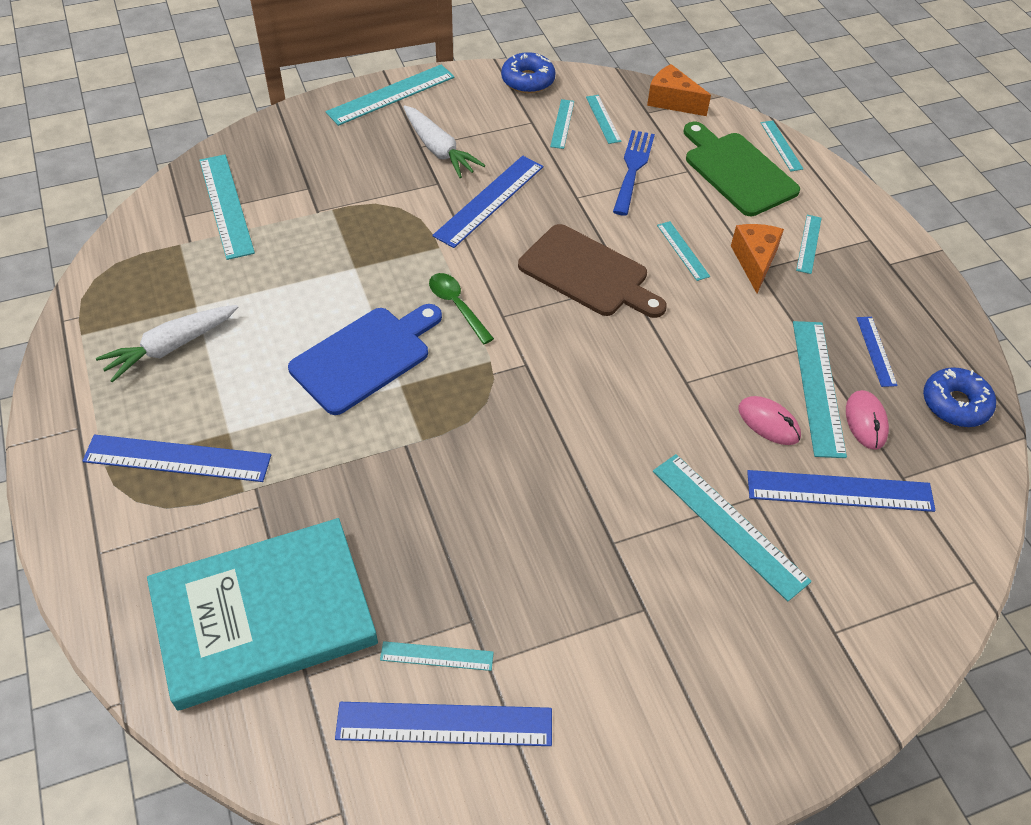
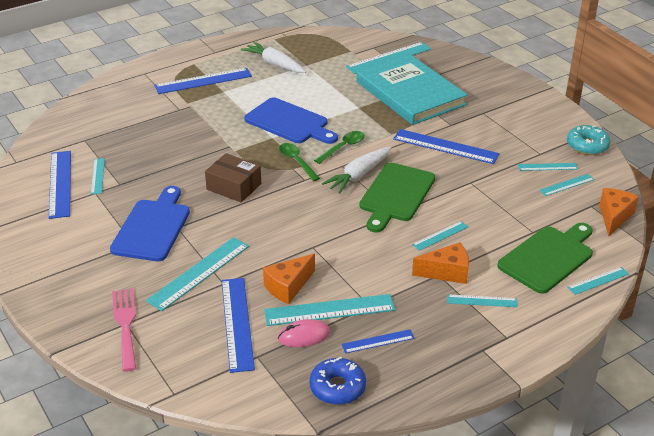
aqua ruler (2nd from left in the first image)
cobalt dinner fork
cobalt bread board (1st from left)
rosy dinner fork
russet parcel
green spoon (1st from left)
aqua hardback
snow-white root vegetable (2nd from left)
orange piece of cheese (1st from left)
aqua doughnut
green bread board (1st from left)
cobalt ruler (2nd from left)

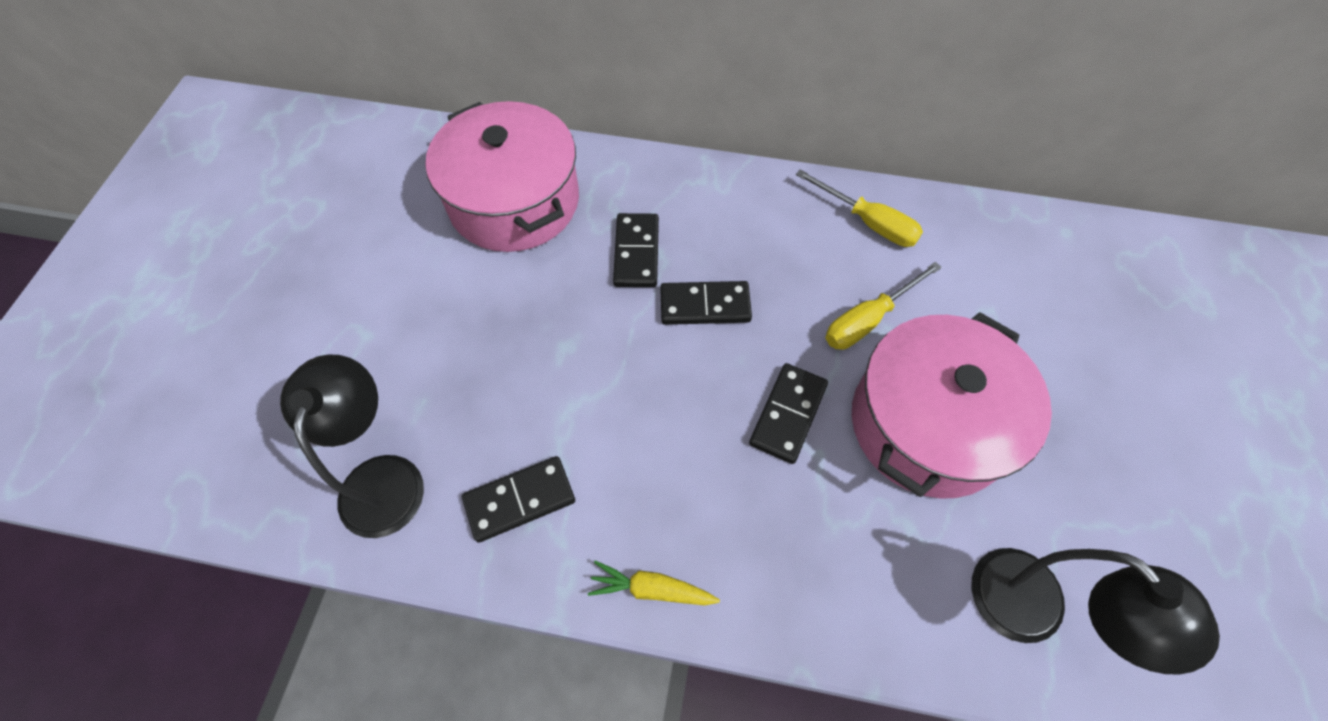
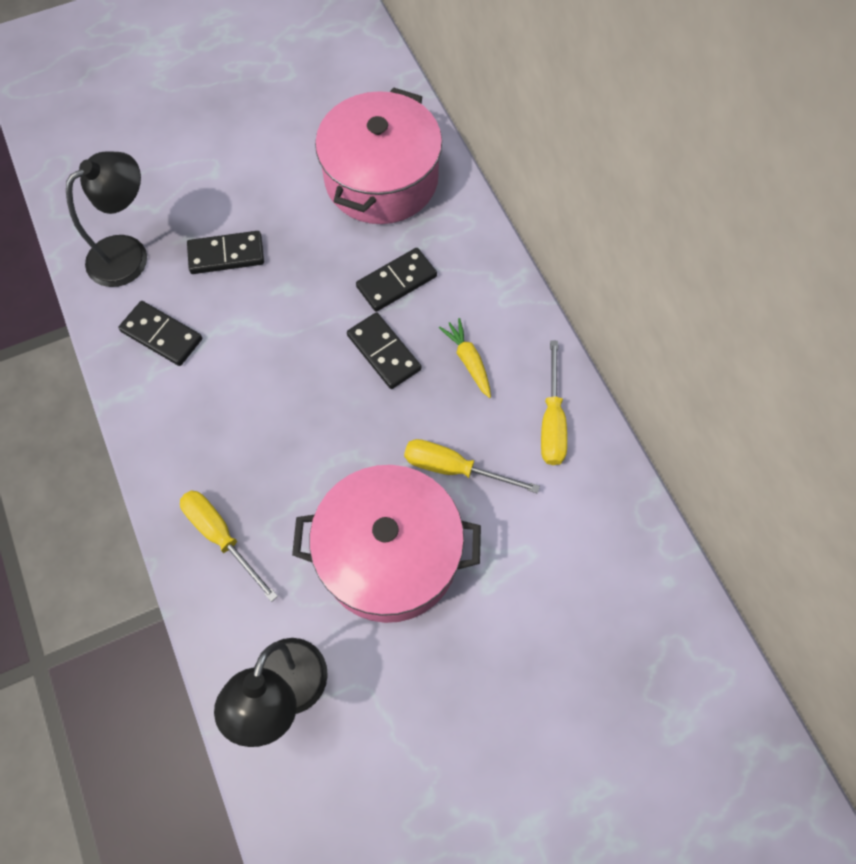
golden screwdriver (1st from left)
golden root vegetable
black domino (2nd from left)

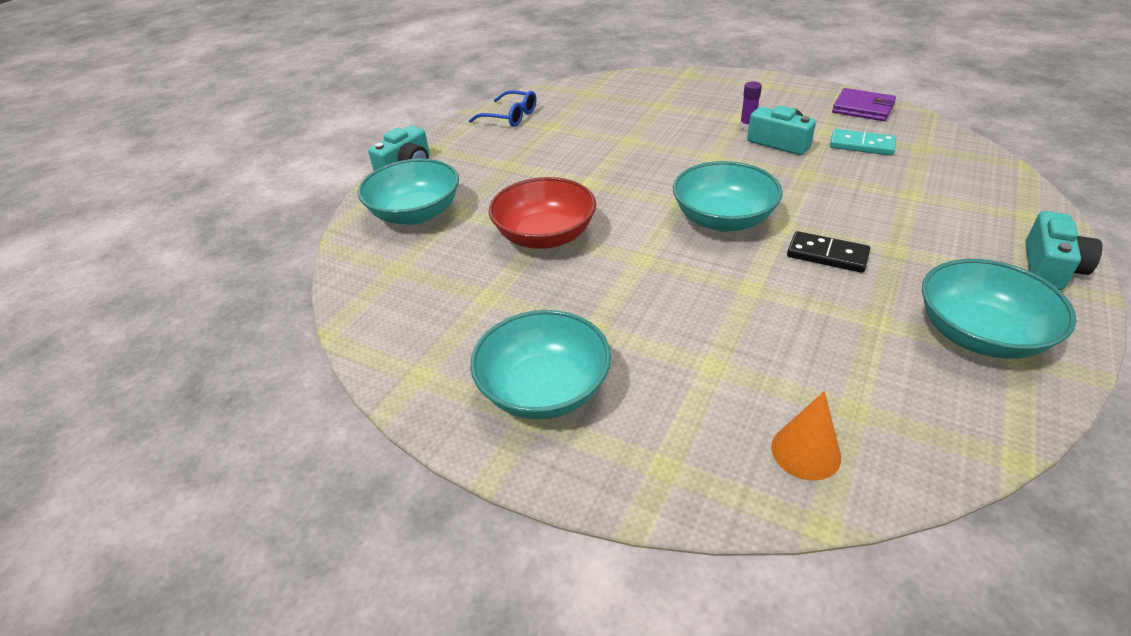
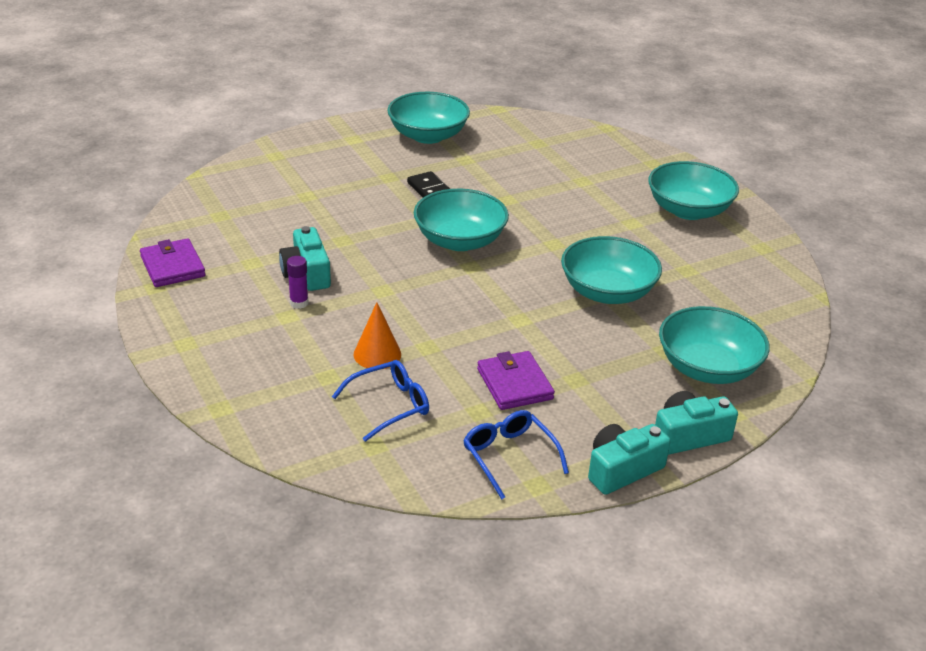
aqua domino
cobalt glasses (1st from left)
violet billfold (2nd from left)
orange cone
aqua compact camera (2nd from left)
aqua deep dish (3rd from left)

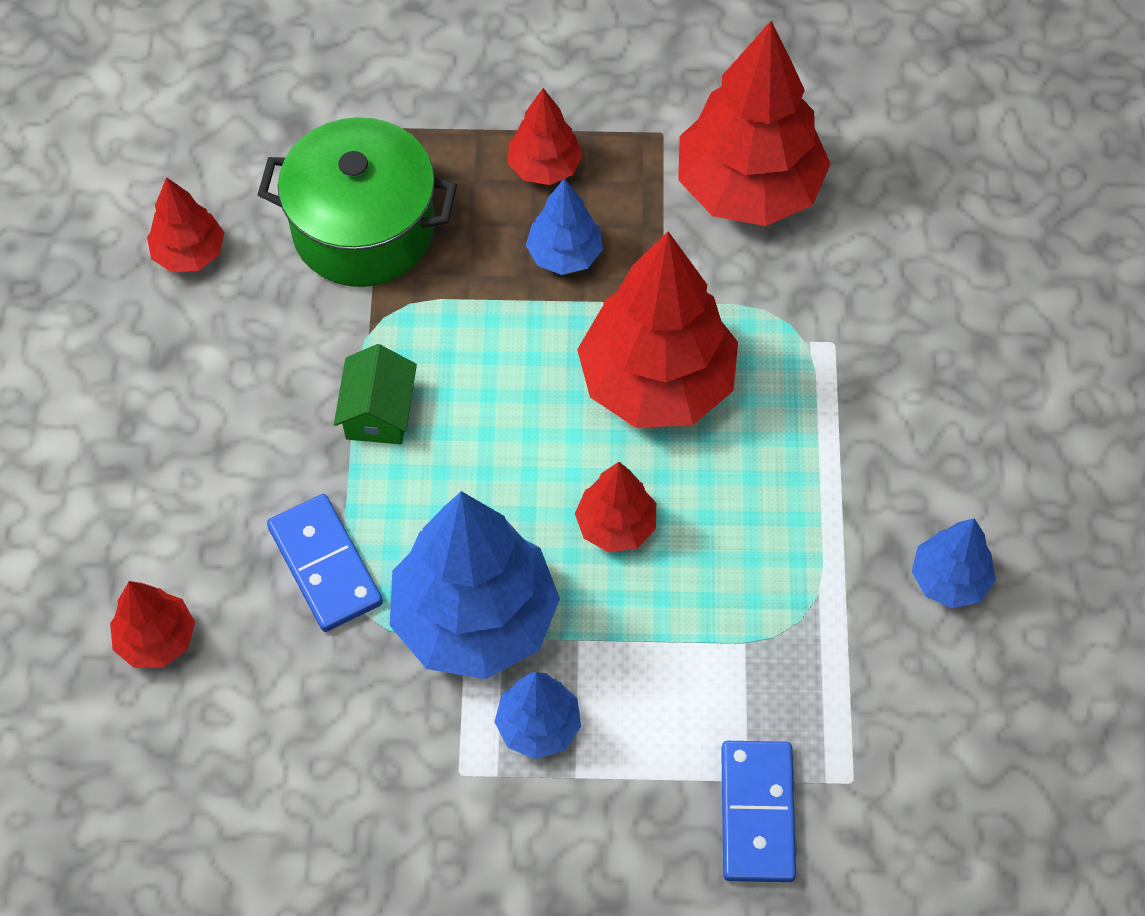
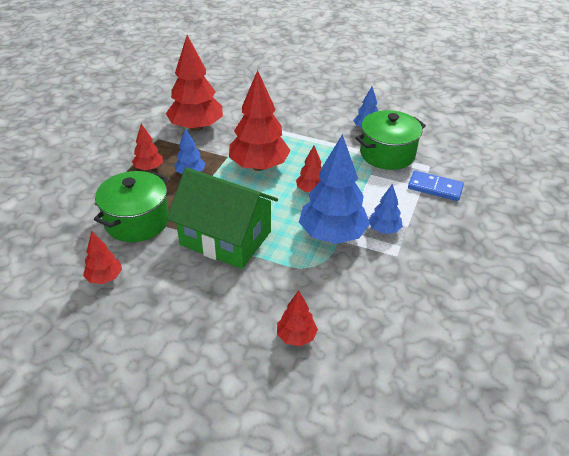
cobalt domino (1st from left in the first image)
green pot (2nd from left)
green toy house

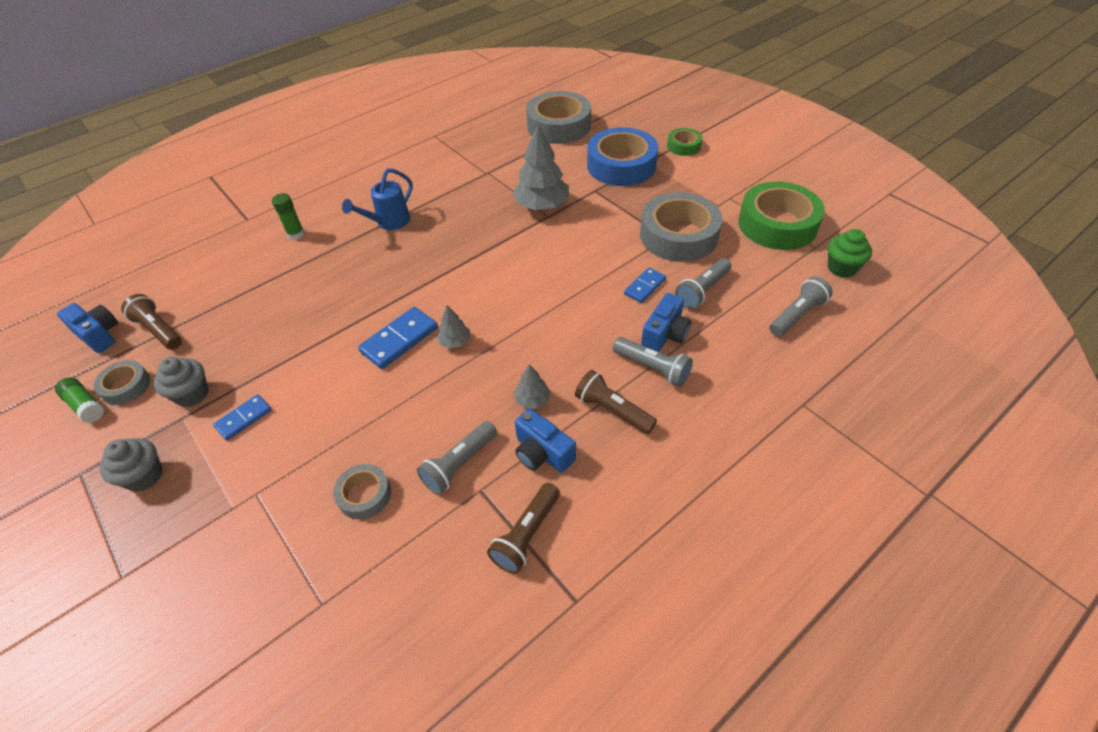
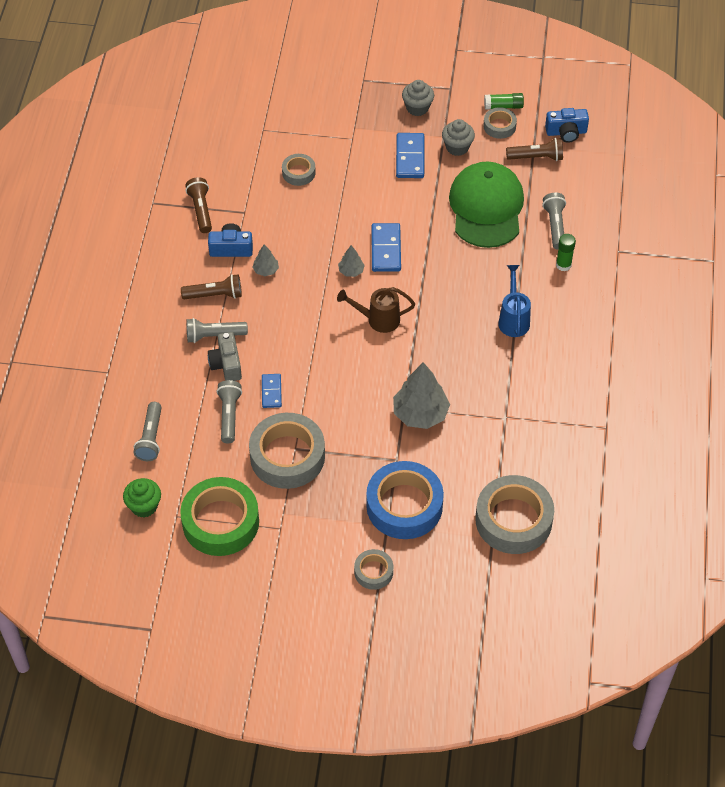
russet sprinkling can
green cap
grey torch (4th from left)
grey compact camera
grey tape (3rd from left)
cobalt domino (3rd from left)

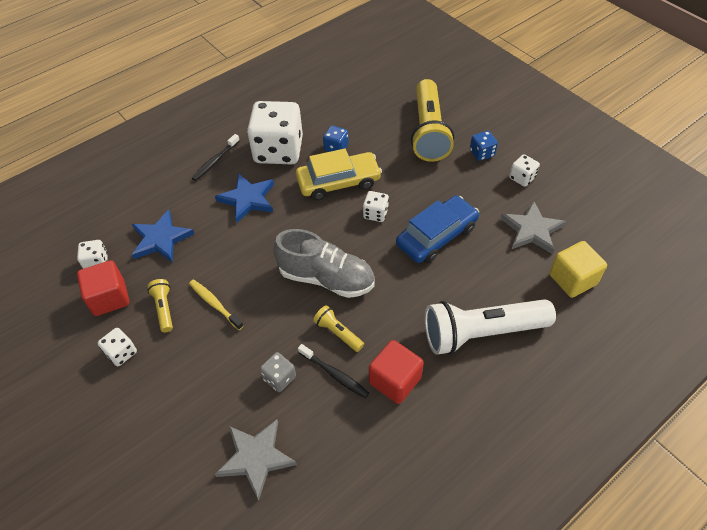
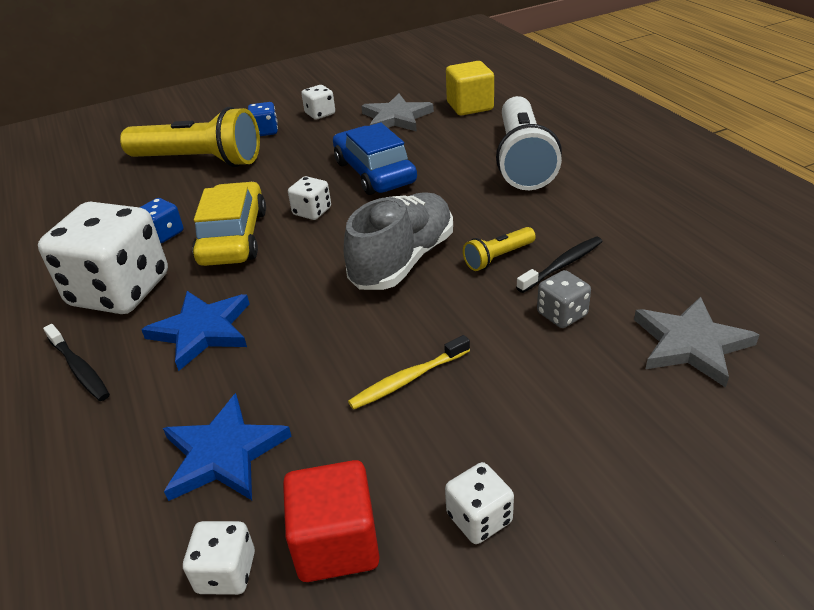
golden torch (1st from left in the first image)
red cube (2nd from left in the first image)

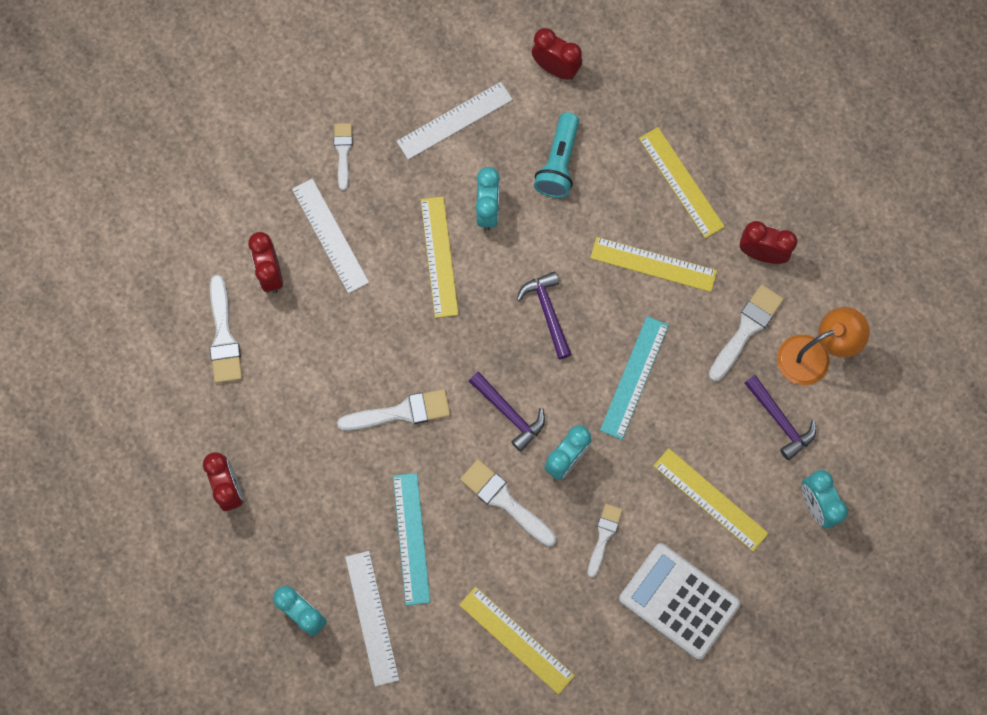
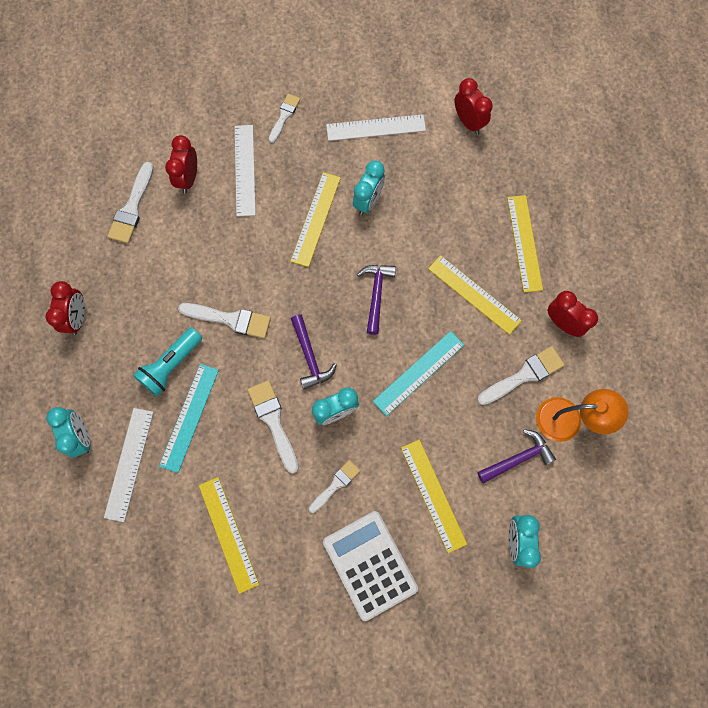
aqua torch
violet carpenter's hammer (3rd from left)

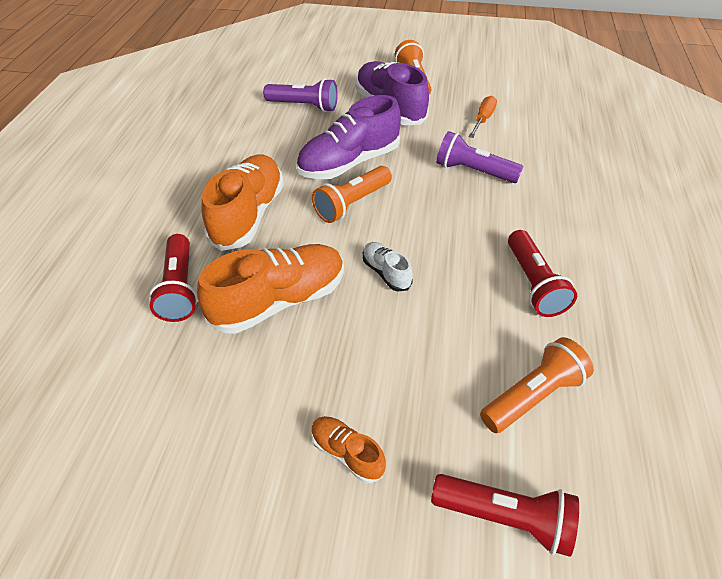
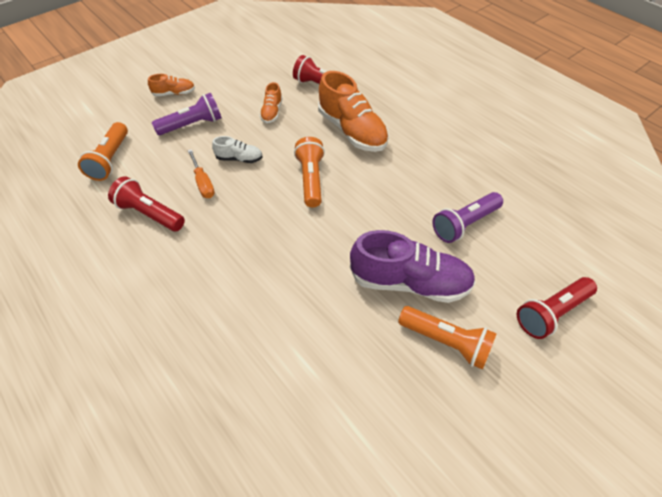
violet lace-up shoe (1st from left in the first image)
red torch (3rd from left)
violet torch (1st from left)
orange screwdriver
orange lace-up shoe (2nd from left)

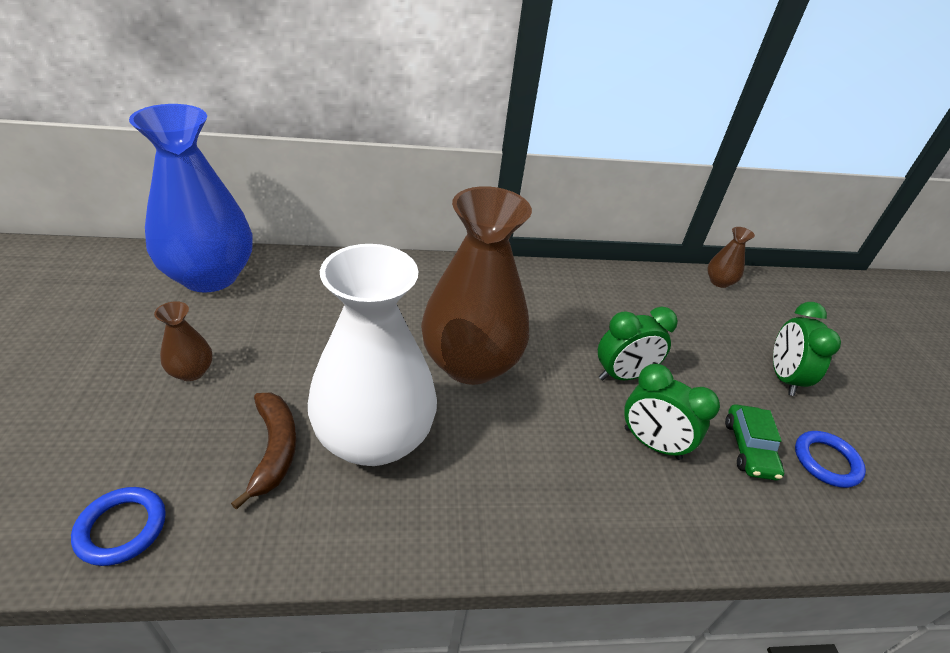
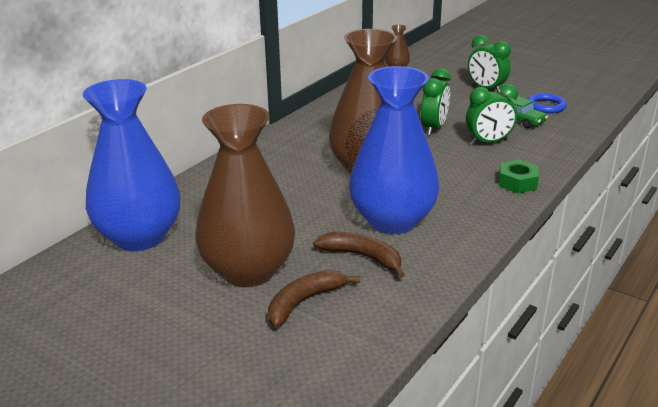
cobalt hoop (1st from left in the first image)
russet toy banana (1st from left)
green hex nut
cobalt flower vase (2nd from left)
russet flower vase (1st from left)

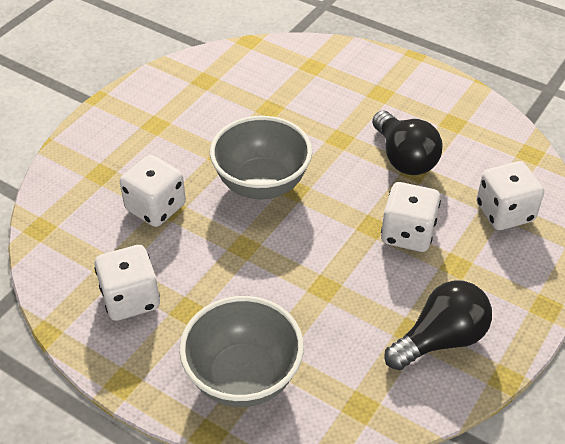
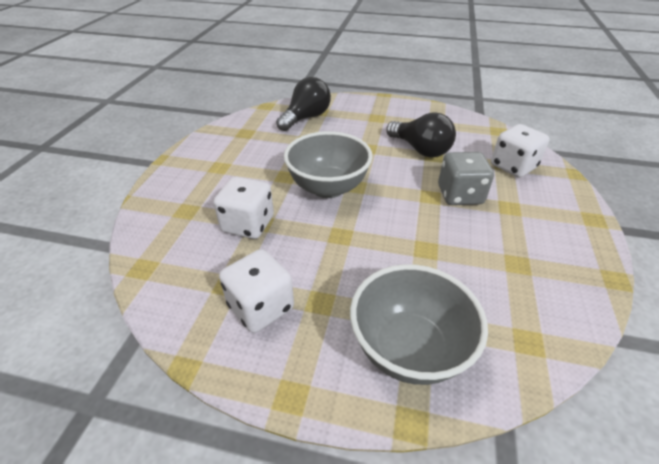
black light bulb (1st from left)
grey dice

